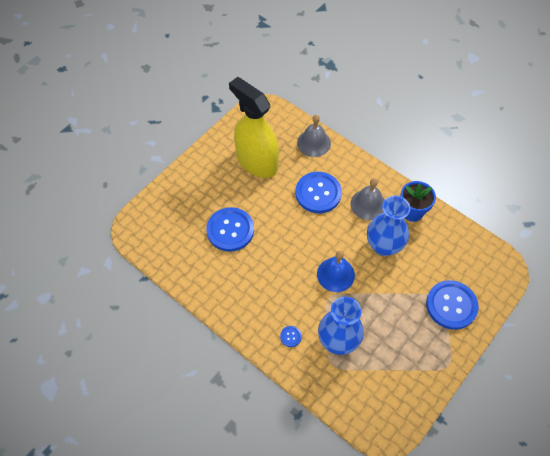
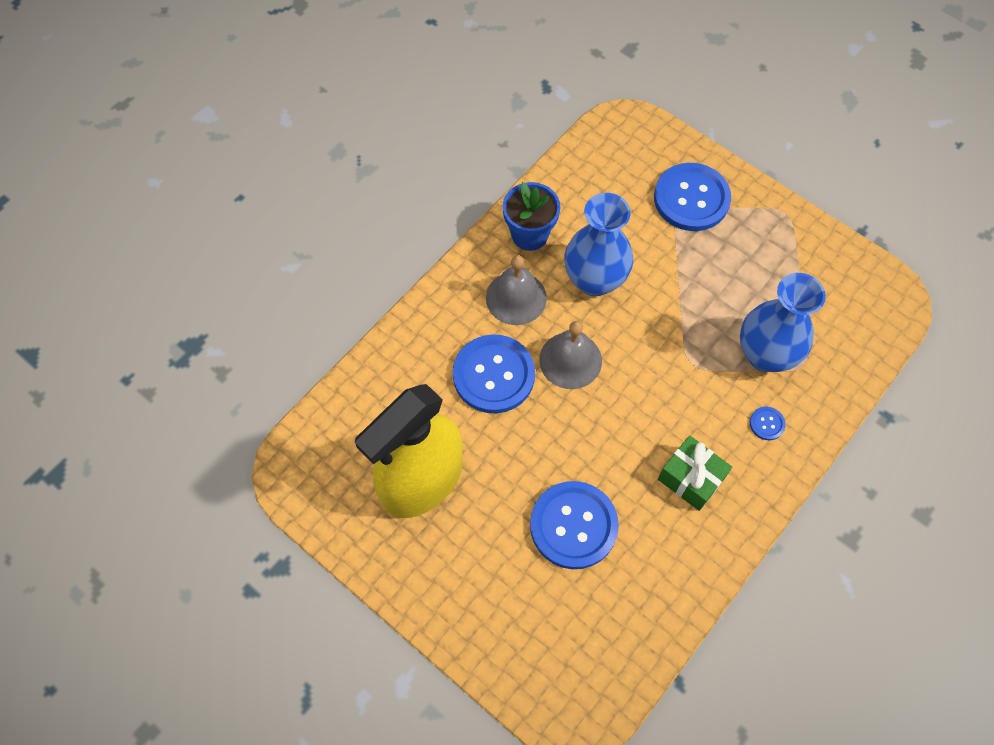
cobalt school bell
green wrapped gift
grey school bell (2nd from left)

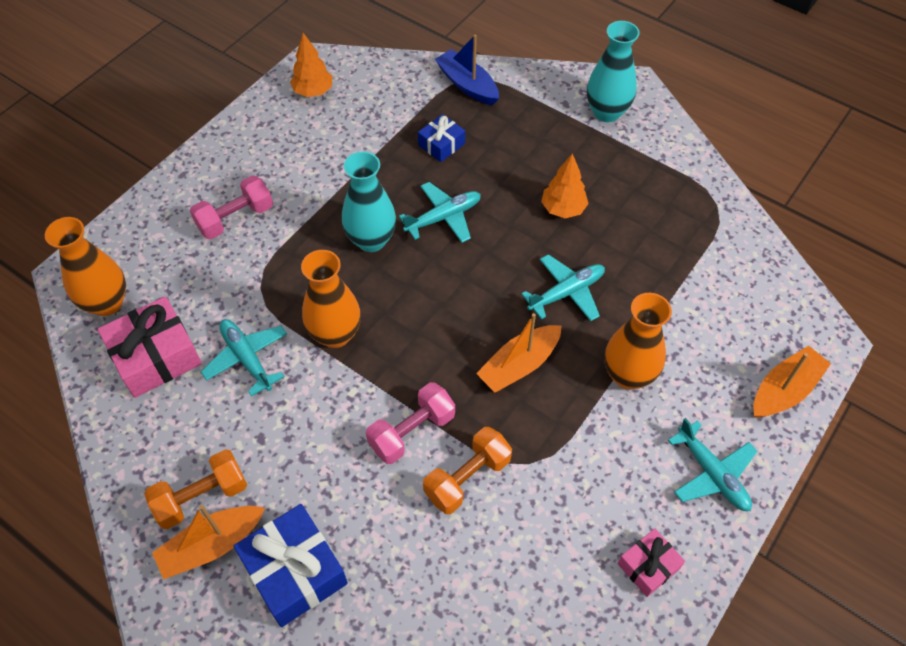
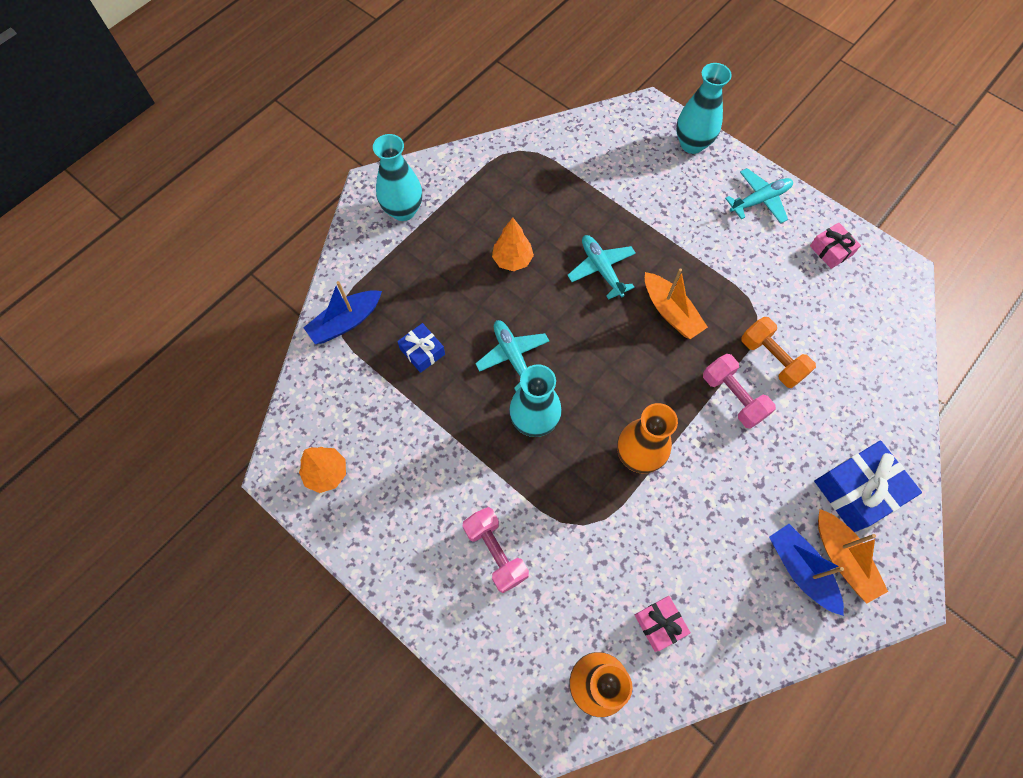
aqua plane (1st from left in the first image)
orange flower vase (3rd from left in the first image)
cobalt toy boat (2nd from left)
aqua flower vase (3rd from left)
rosy wrapped gift (1st from left)

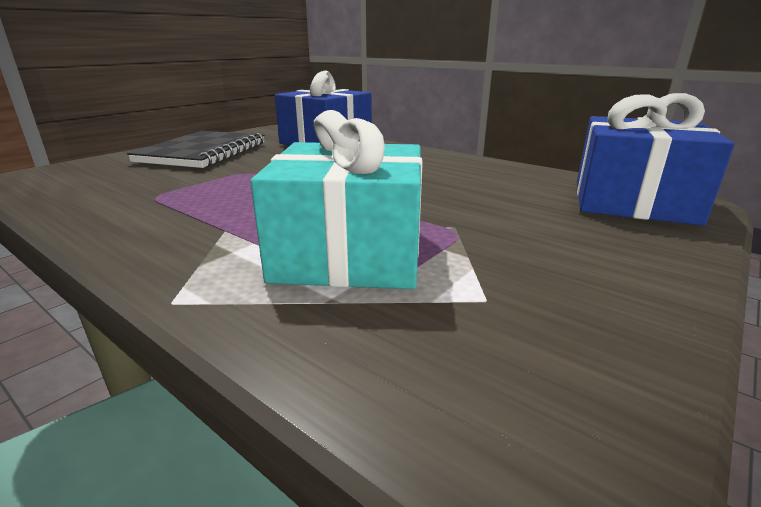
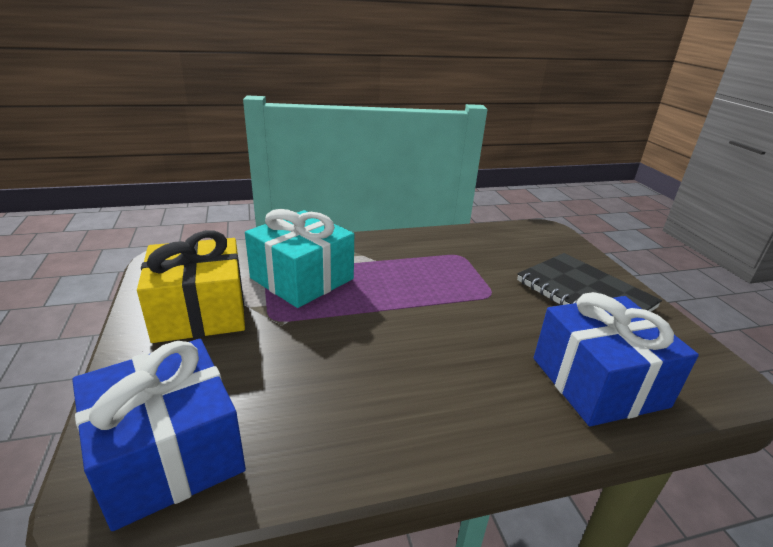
golden wrapped gift

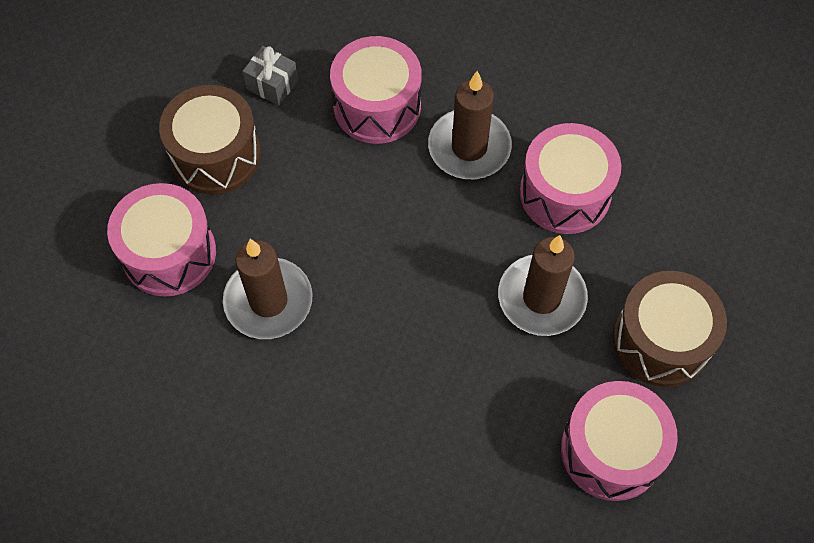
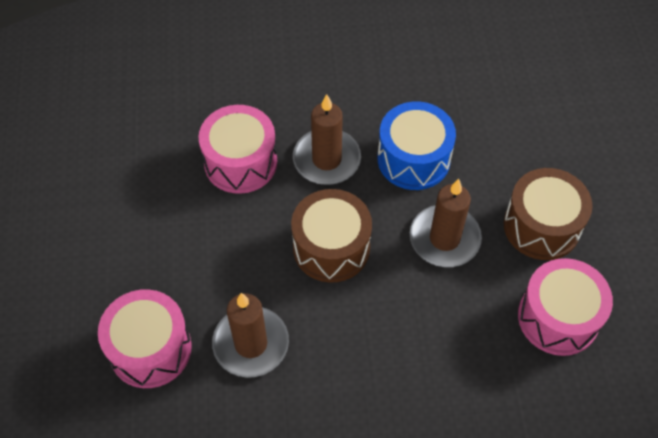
grey wrapped gift
russet drum (1st from left)
cobalt drum

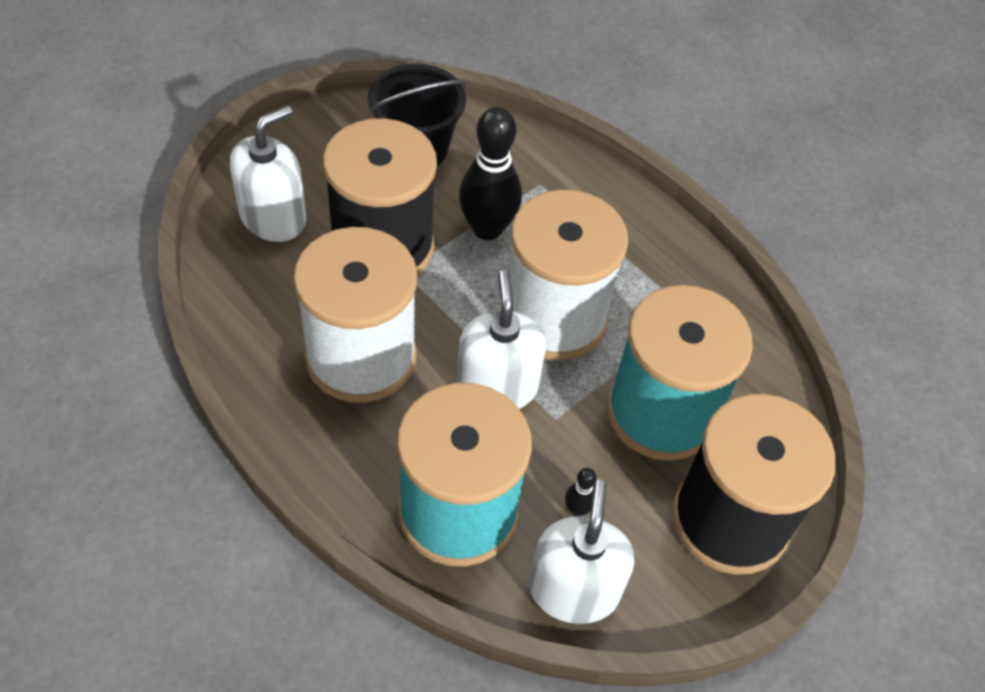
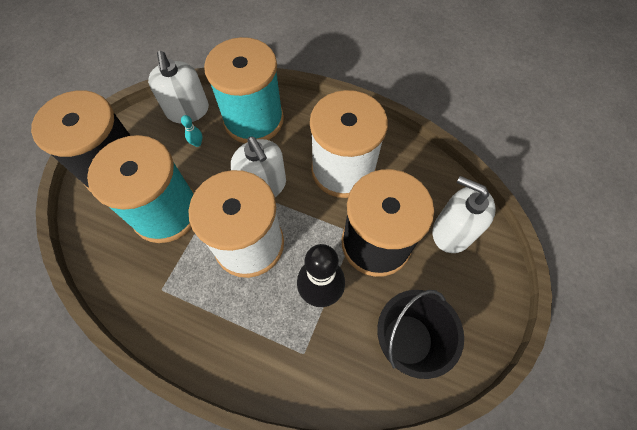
aqua bowling pin
snow-white soap dispenser (3rd from left)

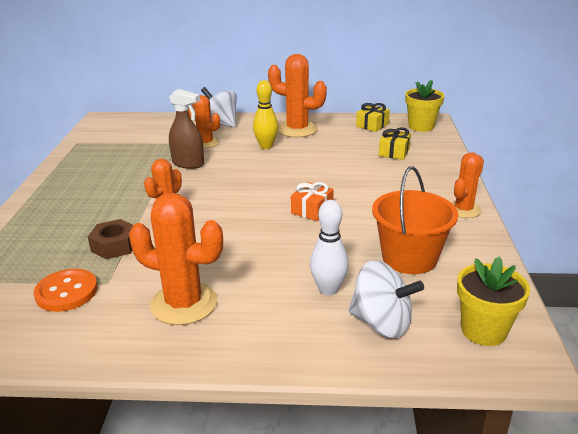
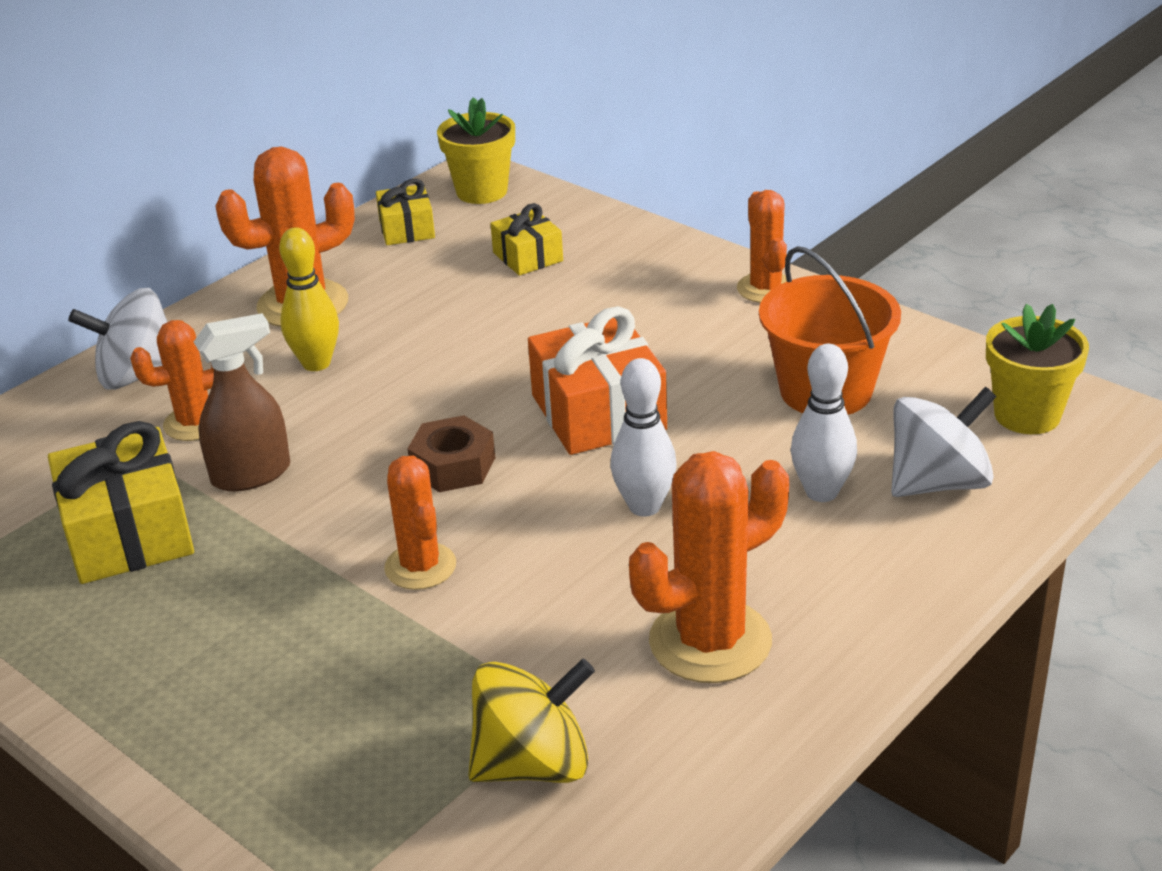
golden wrapped gift (1st from left)
snow-white bowling pin (1st from left)
russet hex nut
golden whirligig
orange wrapped gift

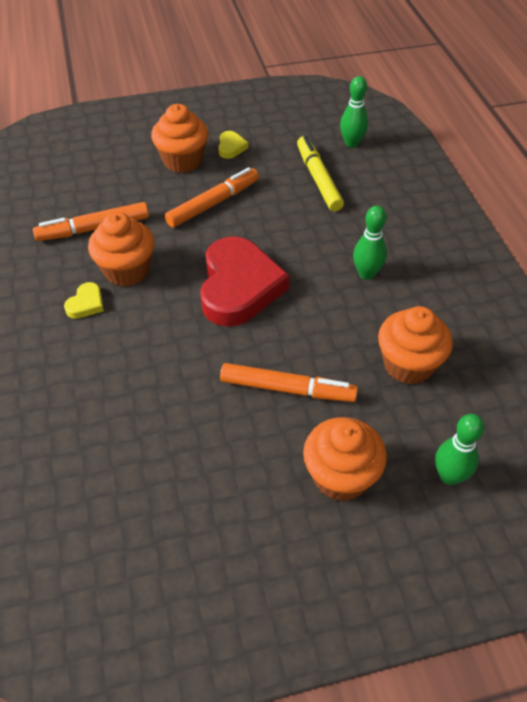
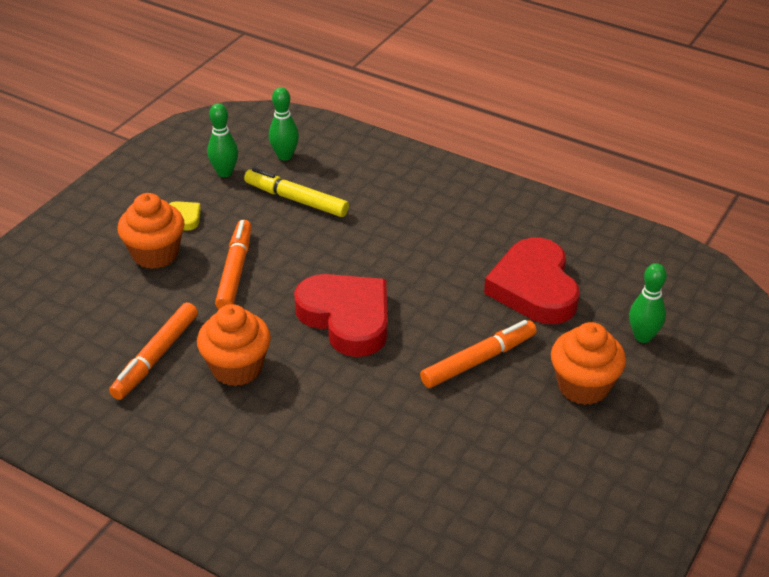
golden heart (1st from left in the first image)
green bowling pin (1st from left)
red heart (2nd from left)

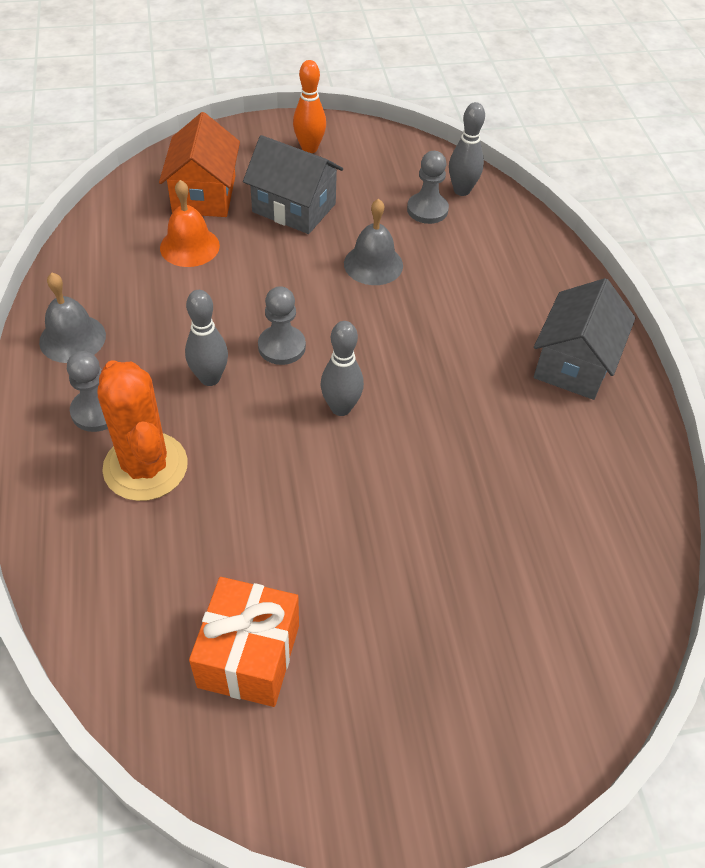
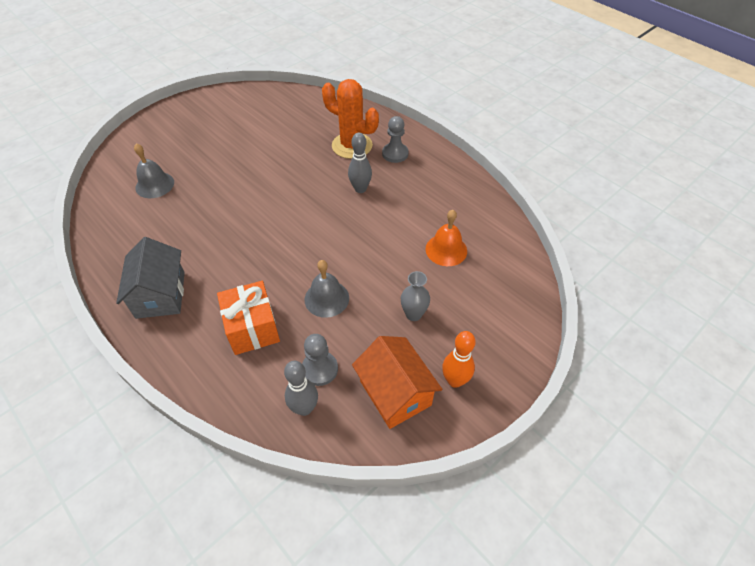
grey game pawn (2nd from left in the first image)
grey bowling pin (2nd from left in the first image)
grey school bell (1st from left)
orange toy house
orange wrapped gift
grey flower vase

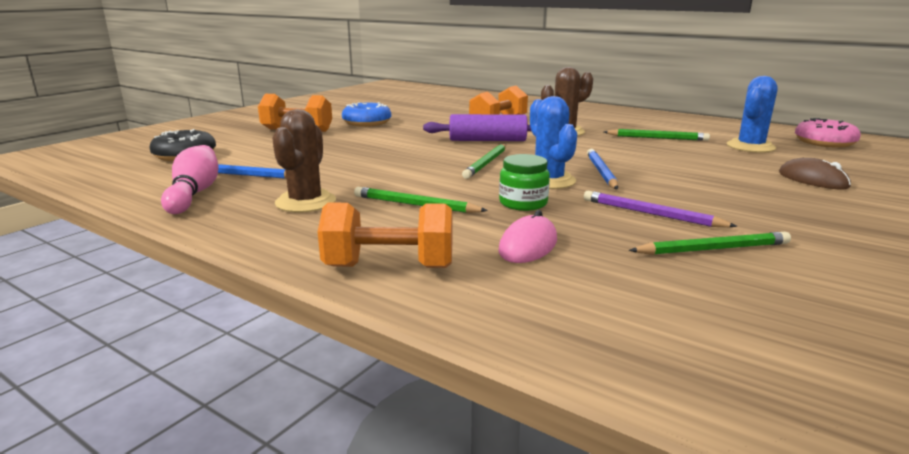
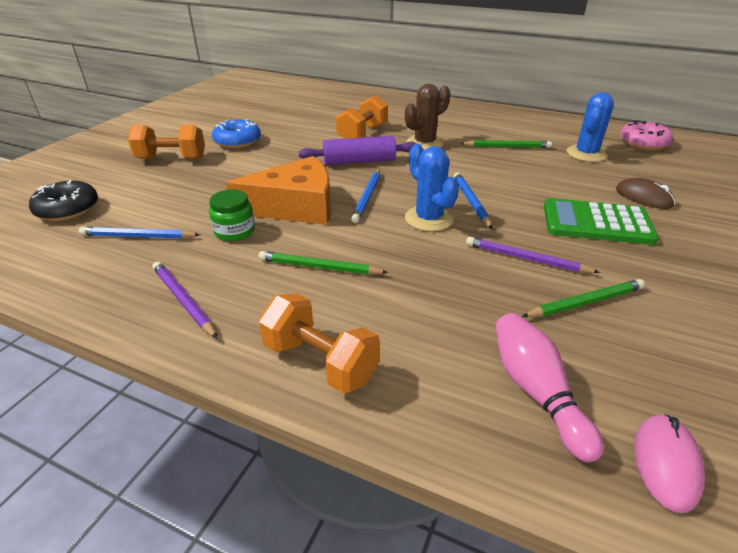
russet saguaro cactus (1st from left in the first image)
violet pencil (1st from left)
orange piece of cheese
green pocket calculator
rosy bowling pin
rosy computer mouse
green jam jar
cobalt pencil (2nd from left)
orange free weight (2nd from left)

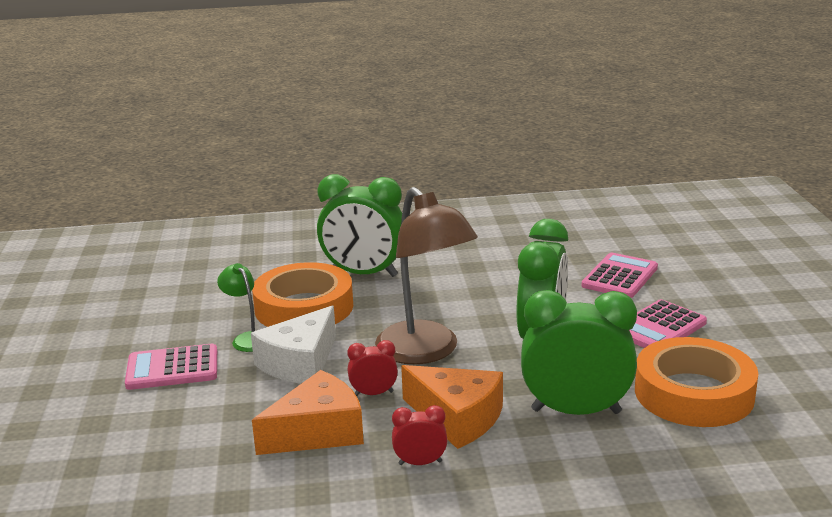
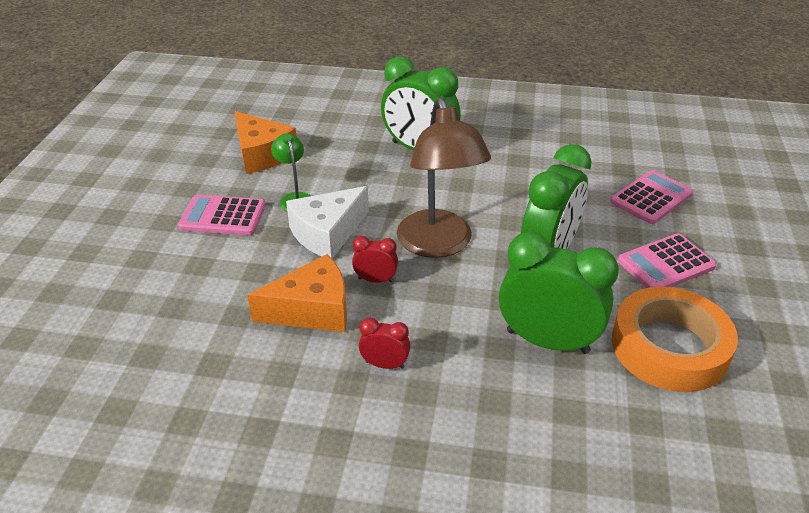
orange tape (1st from left in the first image)
orange piece of cheese (1st from left)

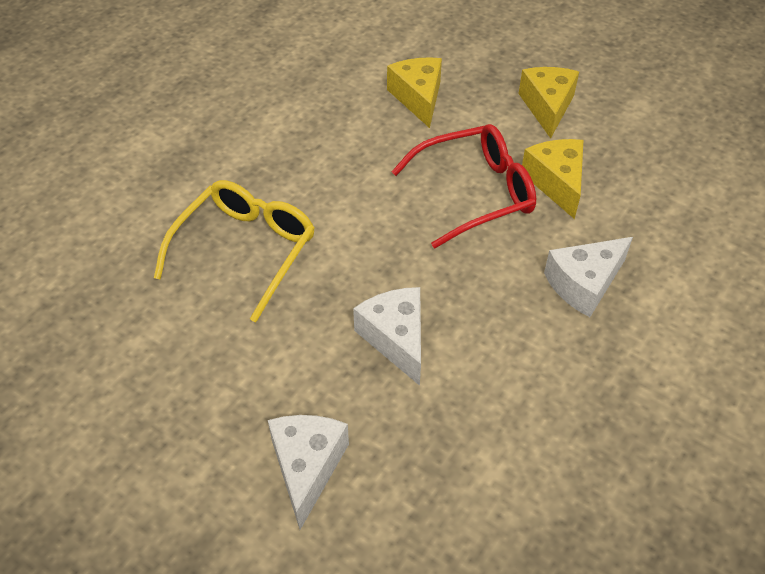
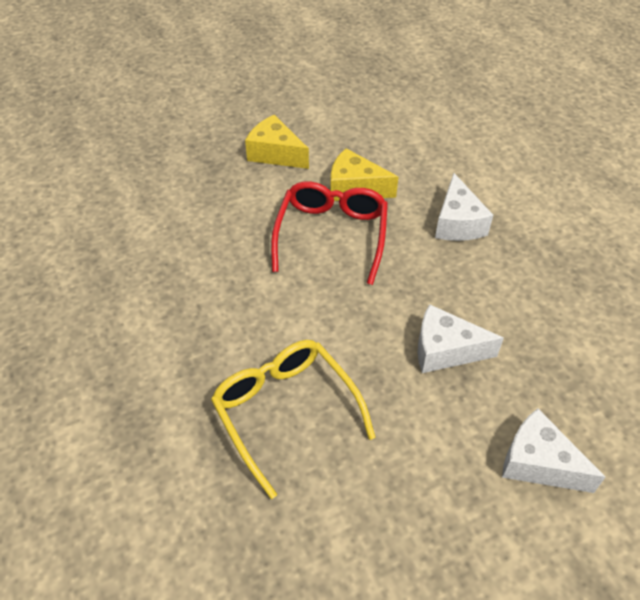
golden piece of cheese (1st from left in the first image)

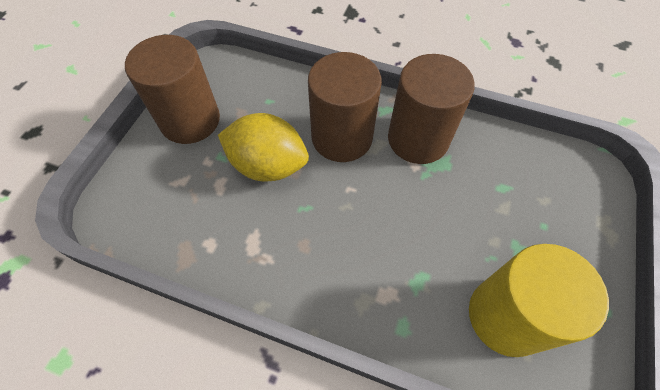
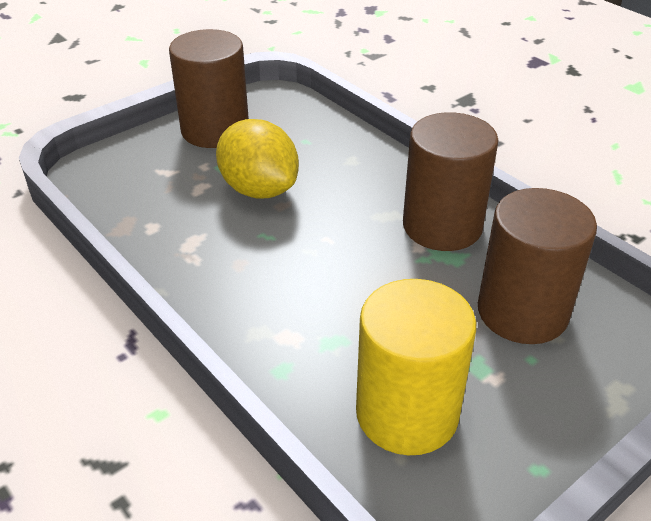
russet solid cylinder (3rd from left)

